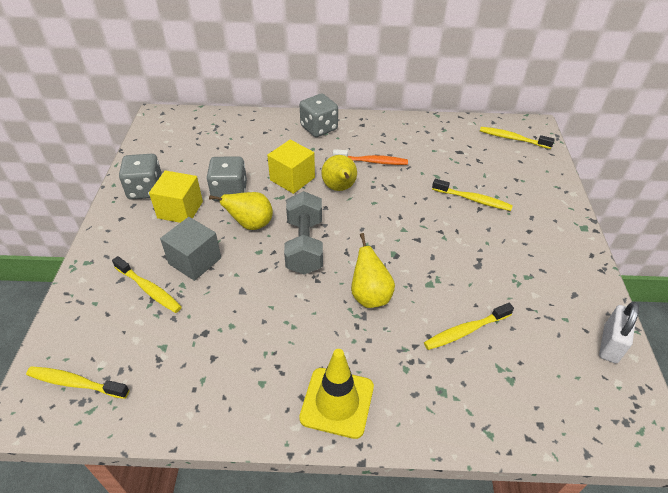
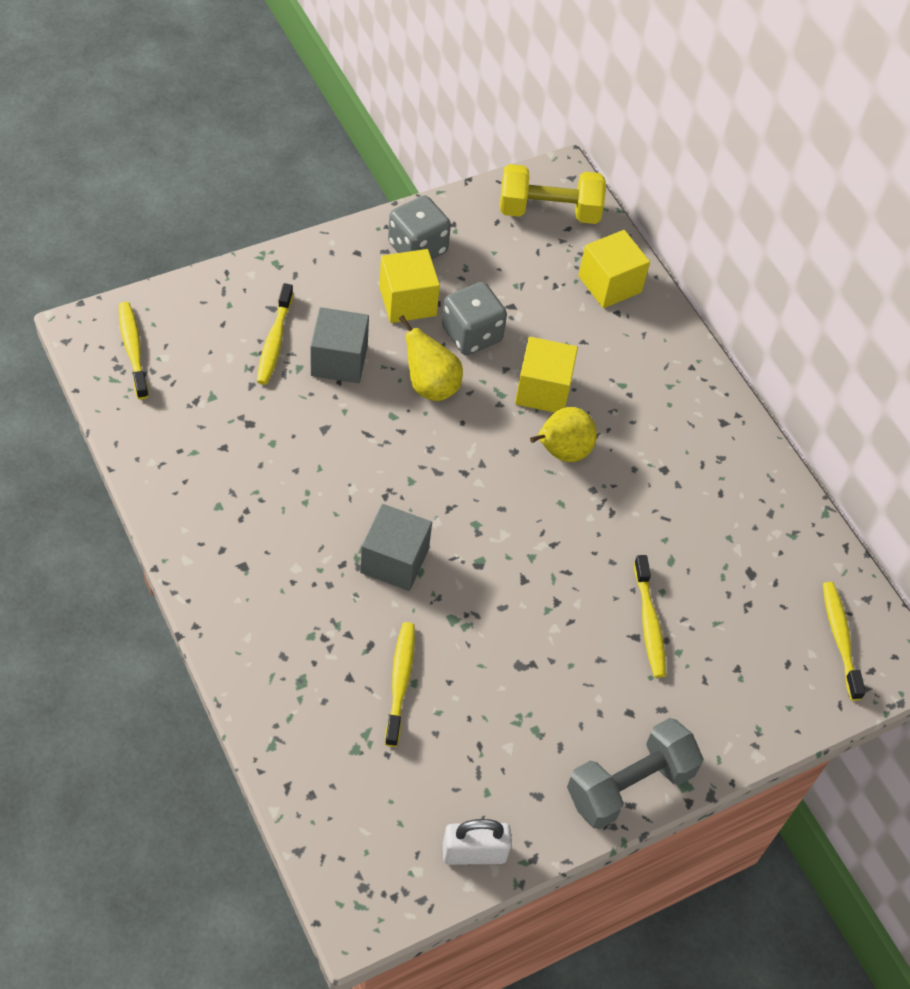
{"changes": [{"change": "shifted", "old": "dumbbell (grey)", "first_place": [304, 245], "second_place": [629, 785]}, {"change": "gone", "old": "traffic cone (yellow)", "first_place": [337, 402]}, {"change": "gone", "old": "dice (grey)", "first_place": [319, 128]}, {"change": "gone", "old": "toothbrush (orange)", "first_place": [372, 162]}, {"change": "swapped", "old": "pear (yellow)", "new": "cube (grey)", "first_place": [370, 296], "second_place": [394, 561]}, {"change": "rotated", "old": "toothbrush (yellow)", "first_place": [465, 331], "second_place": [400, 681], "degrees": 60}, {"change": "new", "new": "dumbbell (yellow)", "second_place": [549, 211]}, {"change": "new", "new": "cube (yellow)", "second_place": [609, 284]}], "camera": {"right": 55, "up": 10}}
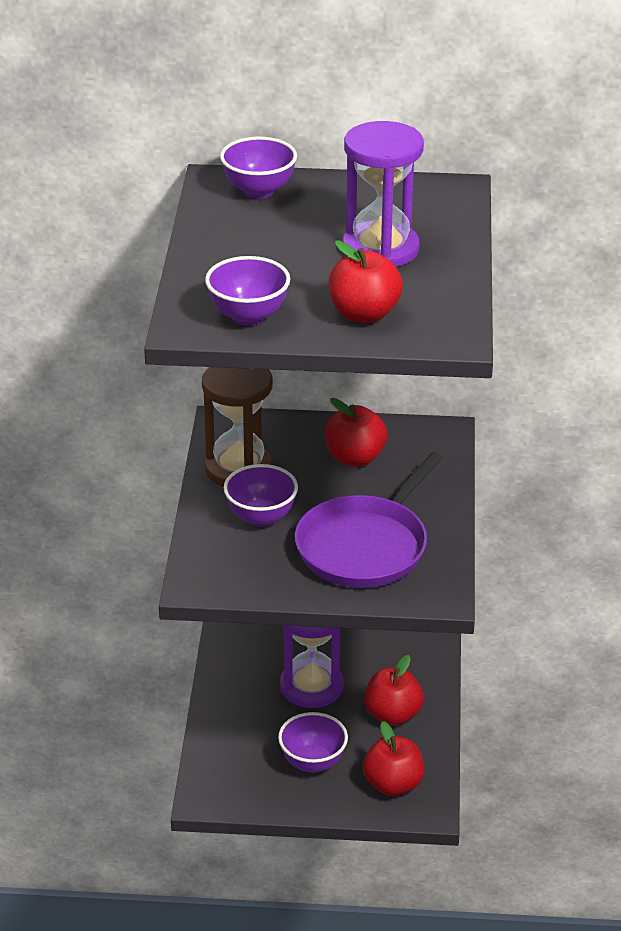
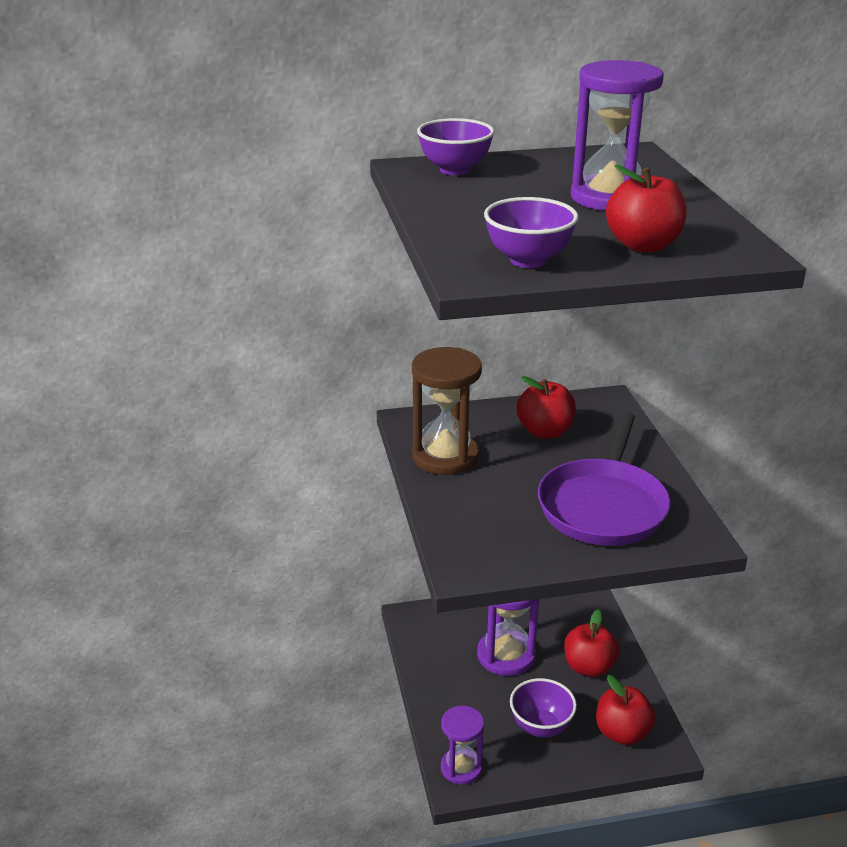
{"changes": [{"change": "gone", "old": "bowl (purple)", "first_place": [261, 517]}, {"change": "new", "new": "hourglass (purple)", "second_place": [461, 768]}], "camera": {"right": -15, "up": -5}}
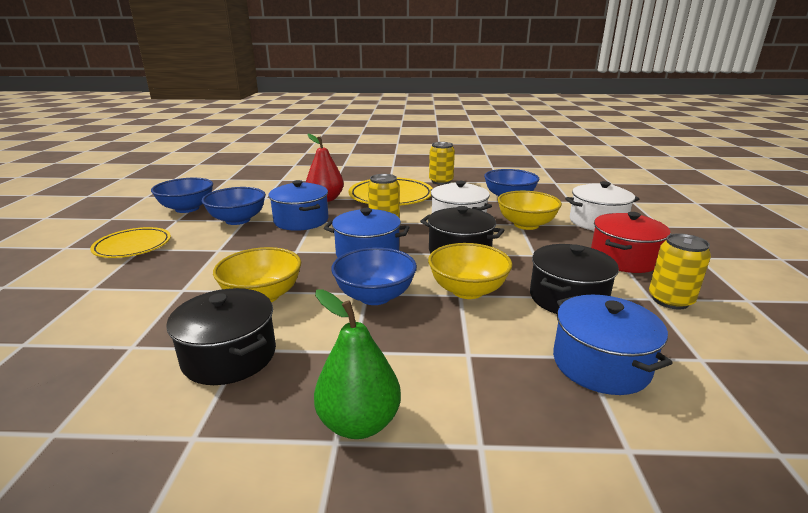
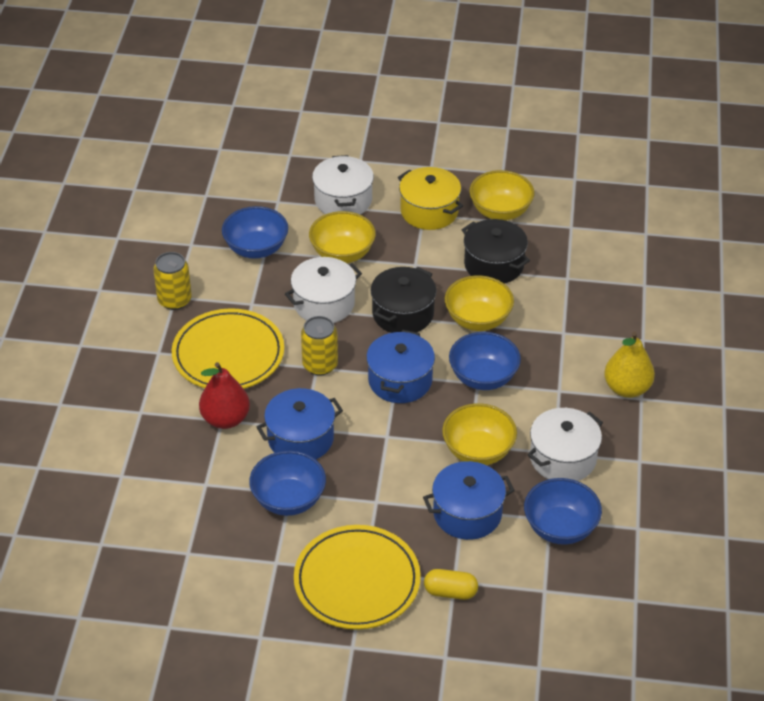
{"changes": [{"change": "scaled", "old": "plate (yellow)", "first_place": [133, 246], "second_place": [357, 581], "factor": 1.53}, {"change": "shifted", "old": "bowl (blue)", "first_place": [187, 208], "second_place": [560, 528]}, {"change": "repainted", "old": "pot (black)", "new": "pot (white)", "first_place": [229, 356], "second_place": [562, 458]}, {"change": "repainted", "old": "pear (green)", "new": "pear (yellow)", "first_place": [359, 423], "second_place": [627, 388]}, {"change": "shifted", "old": "pot (blue)", "first_place": [600, 364], "second_place": [467, 513]}, {"change": "repainted", "old": "pot (red)", "new": "pot (yellow)", "first_place": [623, 259], "second_place": [429, 211]}, {"change": "swapped", "old": "can (yellow)", "new": "bowl (yellow)", "first_place": [670, 300], "second_place": [500, 211]}, {"change": "new", "new": "capsule (yellow)", "second_place": [450, 592]}], "camera": {"right": -85, "up": 20}}
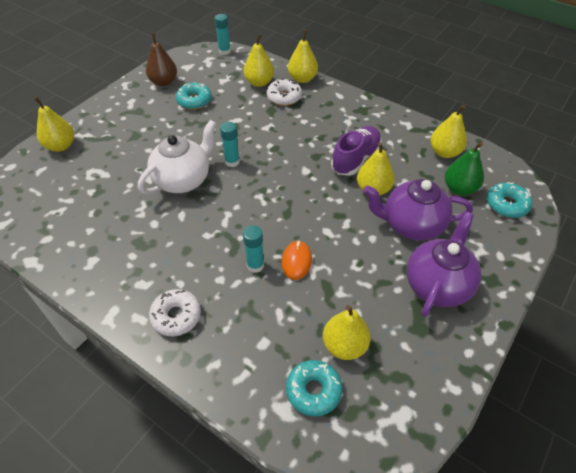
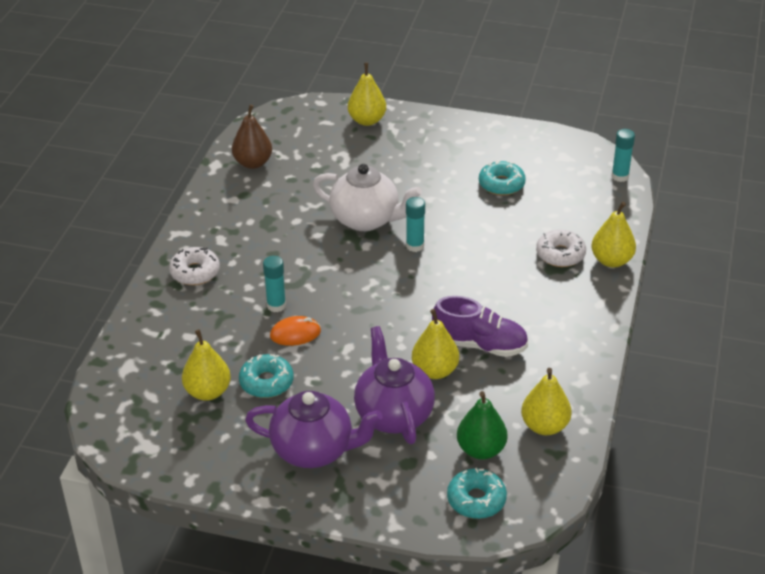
{"changes": [{"change": "shifted", "old": "pear (brown)", "first_place": [164, 82], "second_place": [253, 163]}, {"change": "gone", "old": "pear (yellow)", "first_place": [259, 82]}, {"change": "shifted", "old": "donut (turquoise)", "first_place": [313, 390], "second_place": [266, 382]}], "camera": {"right": 70, "up": -10}}
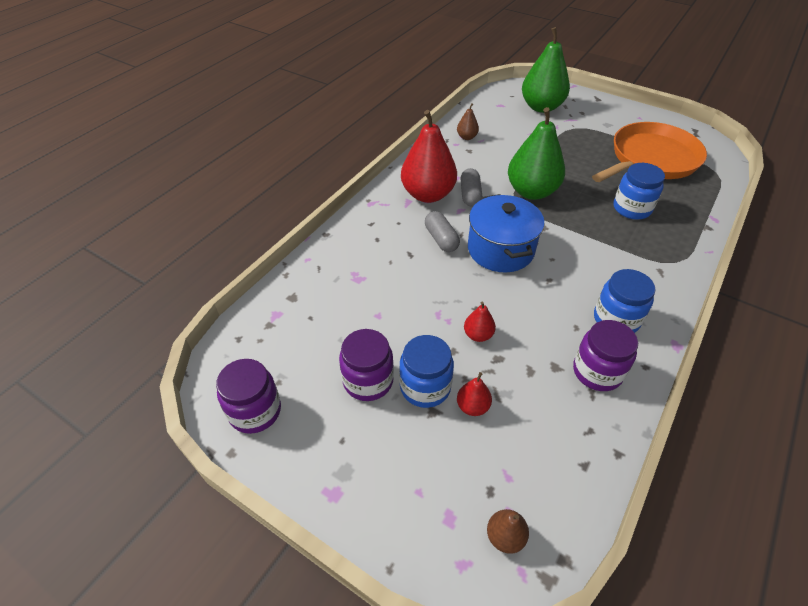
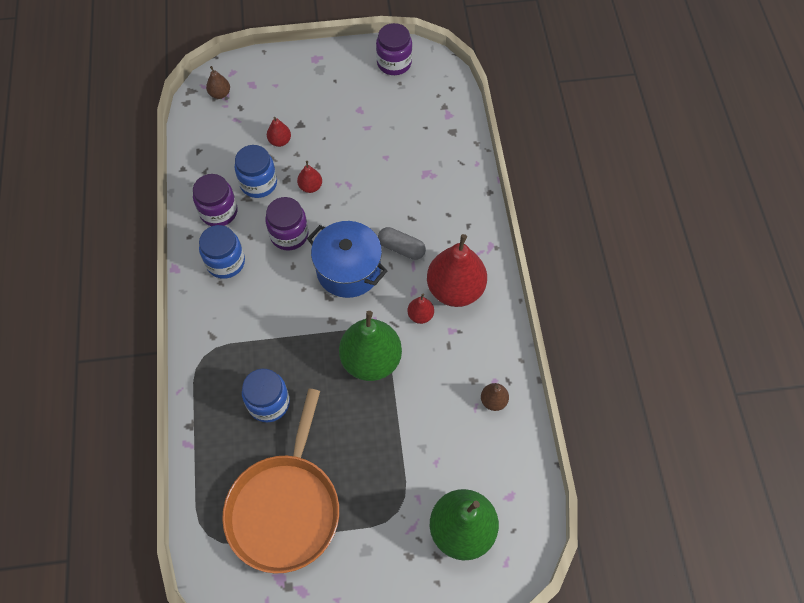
{"changes": [{"change": "shifted", "old": "jar (purple)", "first_place": [368, 381], "second_place": [289, 235]}, {"change": "shifted", "old": "jar (blue)", "first_place": [425, 387], "second_place": [258, 183]}, {"change": "swapped", "old": "capsule (grey)", "new": "pear (red)", "first_place": [470, 195], "second_place": [420, 315]}], "camera": {"right": 140, "up": 15}}
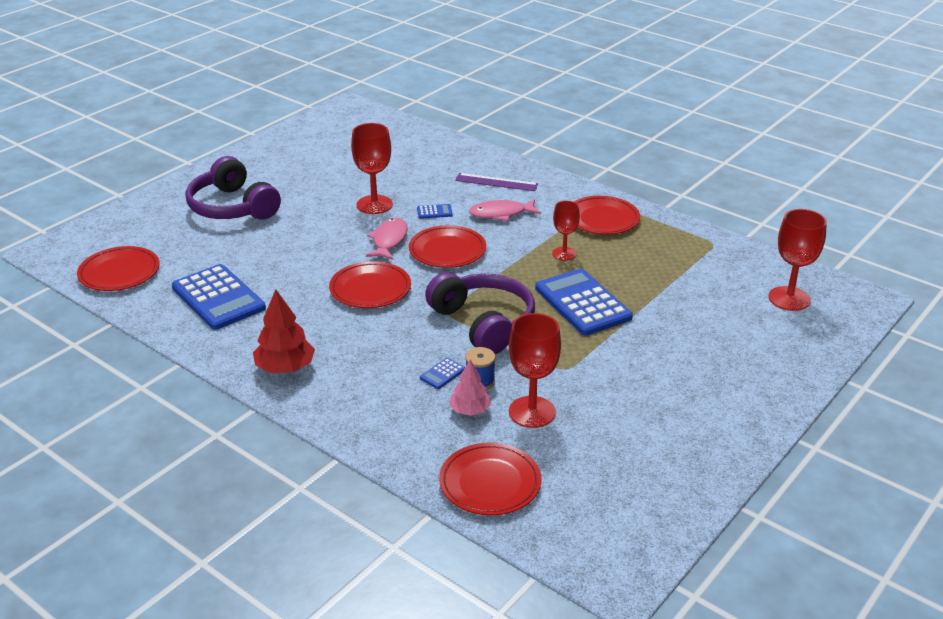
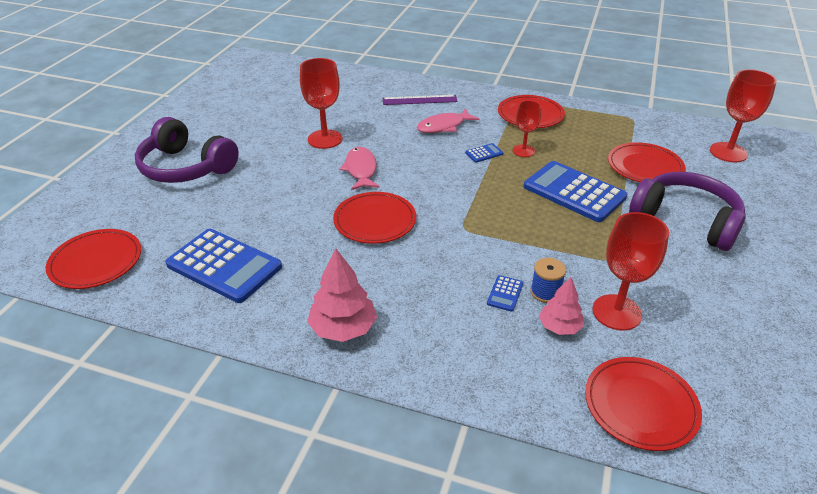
{"changes": [{"change": "repainted", "old": "tree (red)", "new": "tree (pink)", "first_place": [285, 368], "second_place": [343, 328]}, {"change": "shifted", "old": "plate (red)", "first_place": [447, 250], "second_place": [644, 167]}, {"change": "shifted", "old": "calculator (blue)", "first_place": [434, 212], "second_place": [484, 153]}, {"change": "shifted", "old": "headphones (purple)", "first_place": [483, 323], "second_place": [685, 220]}], "camera": {"right": -20, "up": 5}}
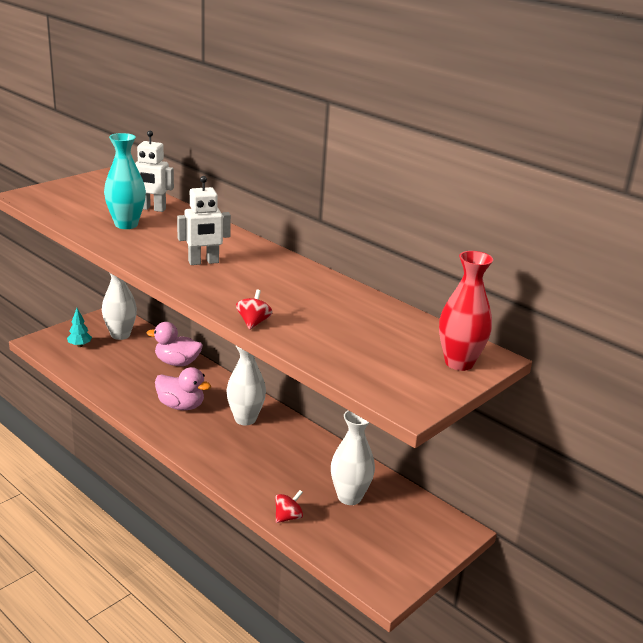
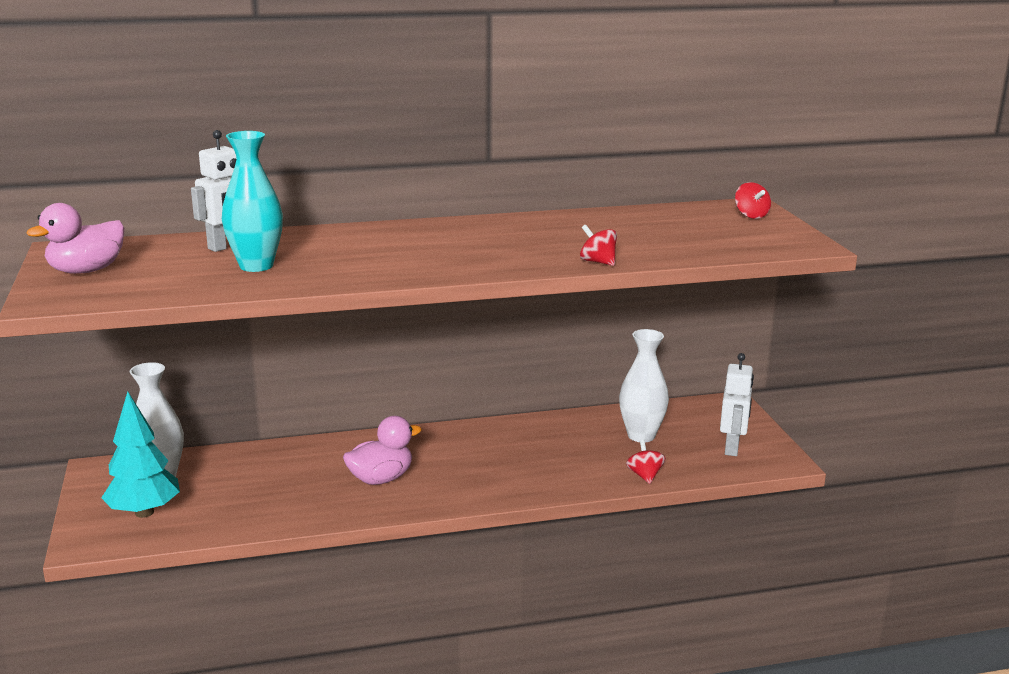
{"changes": [{"change": "scaled", "old": "tree (turquoise)", "first_place": [80, 345], "second_place": [144, 512], "factor": 1.94}, {"change": "shifted", "old": "duck (pink)", "first_place": [177, 362], "second_place": [86, 271]}, {"change": "shifted", "old": "robot (white)", "first_place": [203, 262], "second_place": [732, 448]}, {"change": "gone", "old": "vase (white)", "first_place": [245, 419]}, {"change": "swapped", "old": "vase (red)", "new": "spinning top (red)", "first_place": [459, 363], "second_place": [751, 215]}], "camera": {"right": -55, "up": -5}}
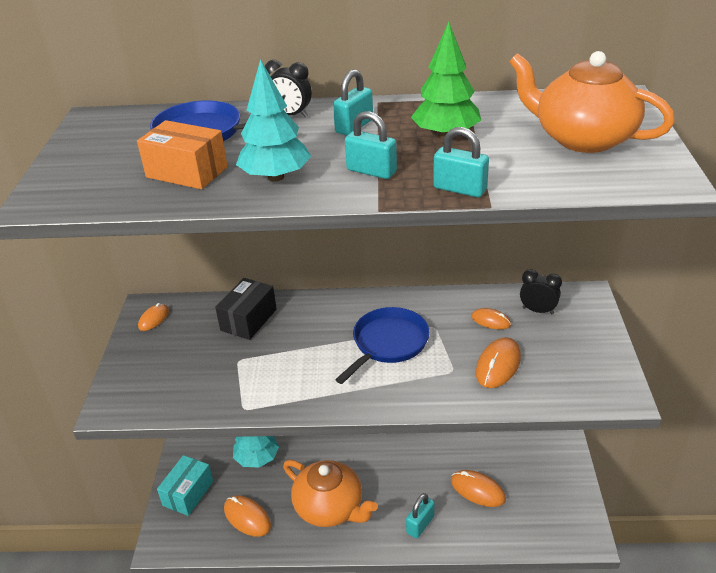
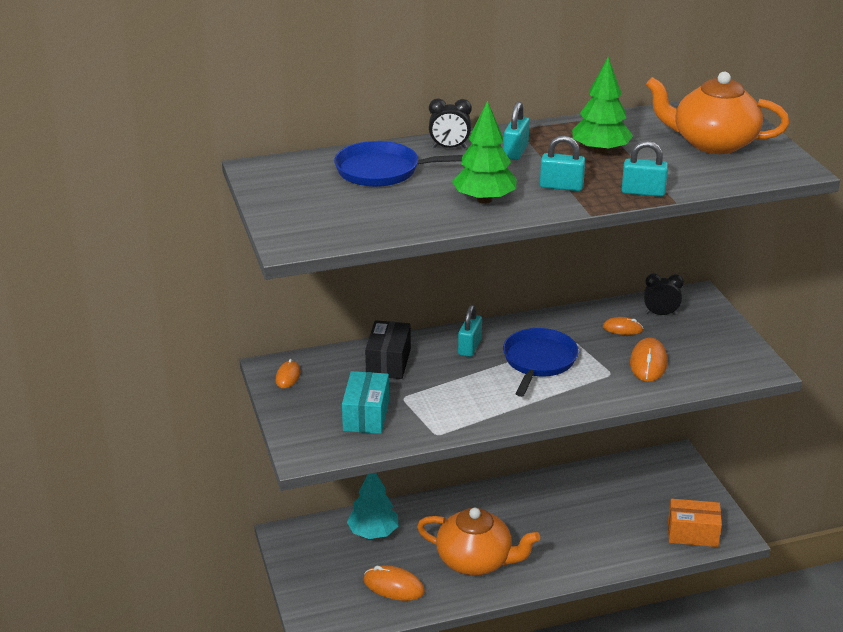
{"changes": [{"change": "shifted", "old": "box (orange)", "first_place": [187, 172], "second_place": [692, 533]}, {"change": "shifted", "old": "box (turquoise)", "first_place": [188, 493], "second_place": [366, 415]}, {"change": "repainted", "old": "tree (turquoise)", "new": "tree (green)", "first_place": [275, 177], "second_place": [484, 200]}, {"change": "shifted", "old": "padlock (turquoise)", "first_place": [420, 524], "second_place": [469, 347]}, {"change": "gone", "old": "mouse (orange)", "first_place": [477, 490]}], "camera": {"right": -20, "up": -5}}
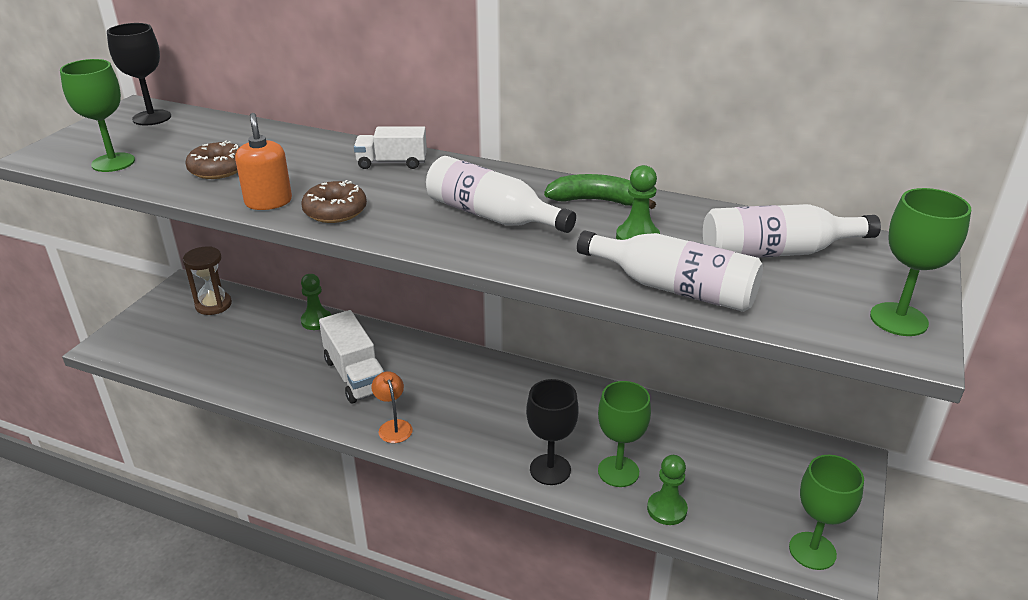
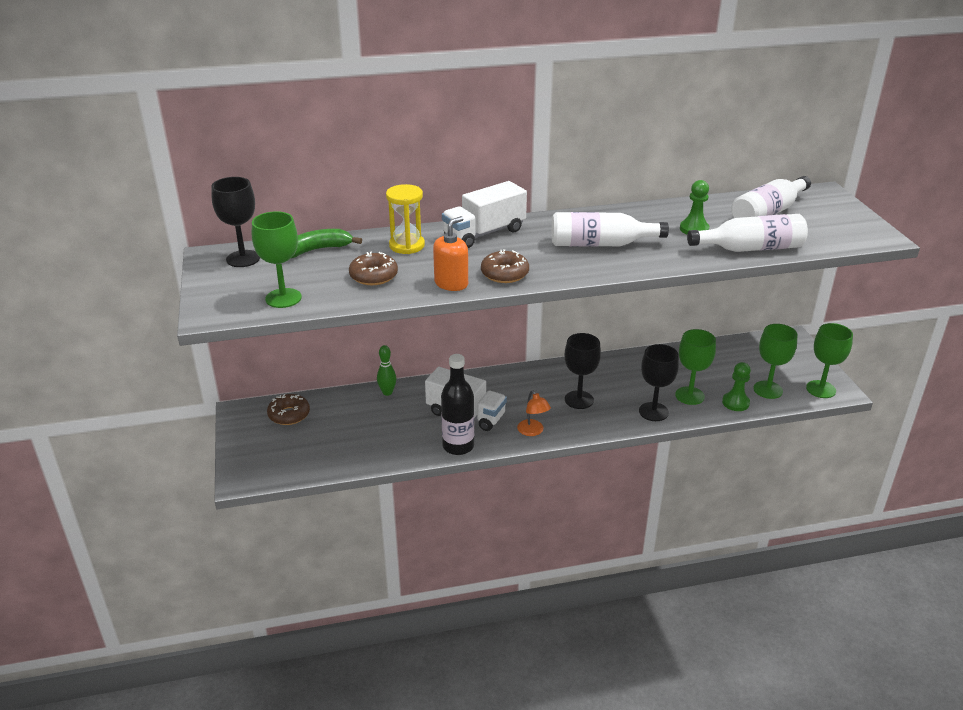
{"changes": [{"change": "swapped", "old": "hourglass (brown)", "new": "donut (brown)", "first_place": [213, 305], "second_place": [289, 415]}, {"change": "rotated", "old": "soap dispenser (orange)", "first_place": [268, 202], "second_place": [451, 283], "degrees": 90}, {"change": "swapped", "old": "pawn (green)", "new": "bowling pin (green)", "first_place": [316, 321], "second_place": [387, 392]}, {"change": "scaled", "old": "truck (white)", "first_place": [392, 163], "second_place": [484, 233], "factor": 1.54}, {"change": "rotated", "old": "lamp (orange)", "first_place": [393, 426], "second_place": [533, 431], "degrees": -150}, {"change": "shifted", "old": "banana (green)", "first_place": [597, 201], "second_place": [317, 250]}, {"change": "shifted", "old": "goblet (green)", "first_place": [898, 319], "second_place": [768, 390]}, {"change": "new", "new": "hourglass (yellow)", "second_place": [407, 245]}, {"change": "new", "new": "bottle (black)", "second_place": [458, 446]}, {"change": "new", "new": "goblet (black)", "second_place": [579, 400]}], "camera": {"right": -35, "up": 0}}
